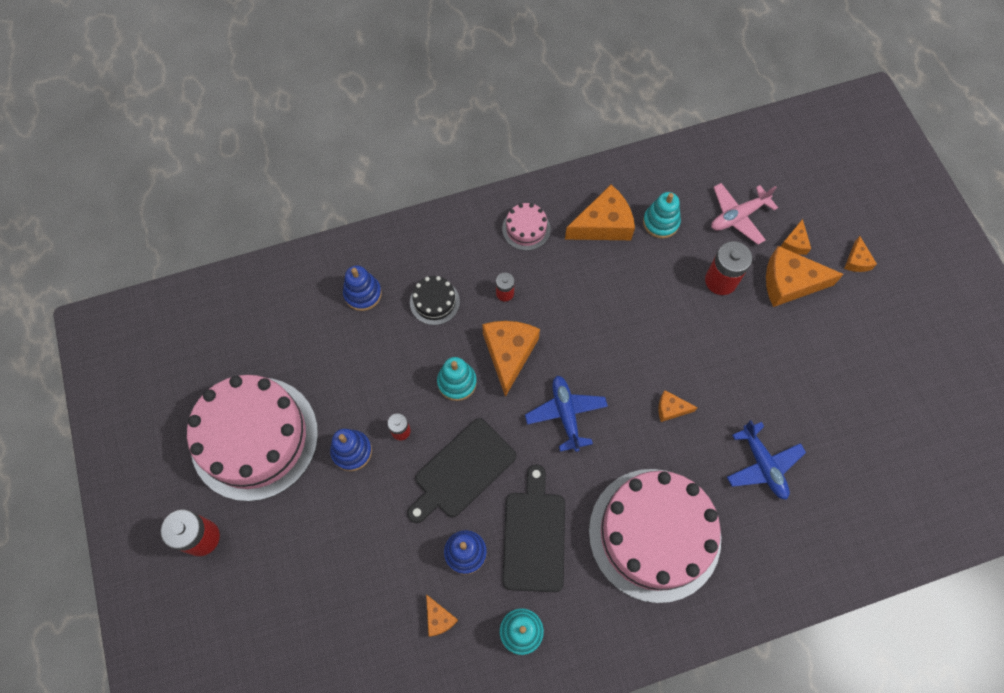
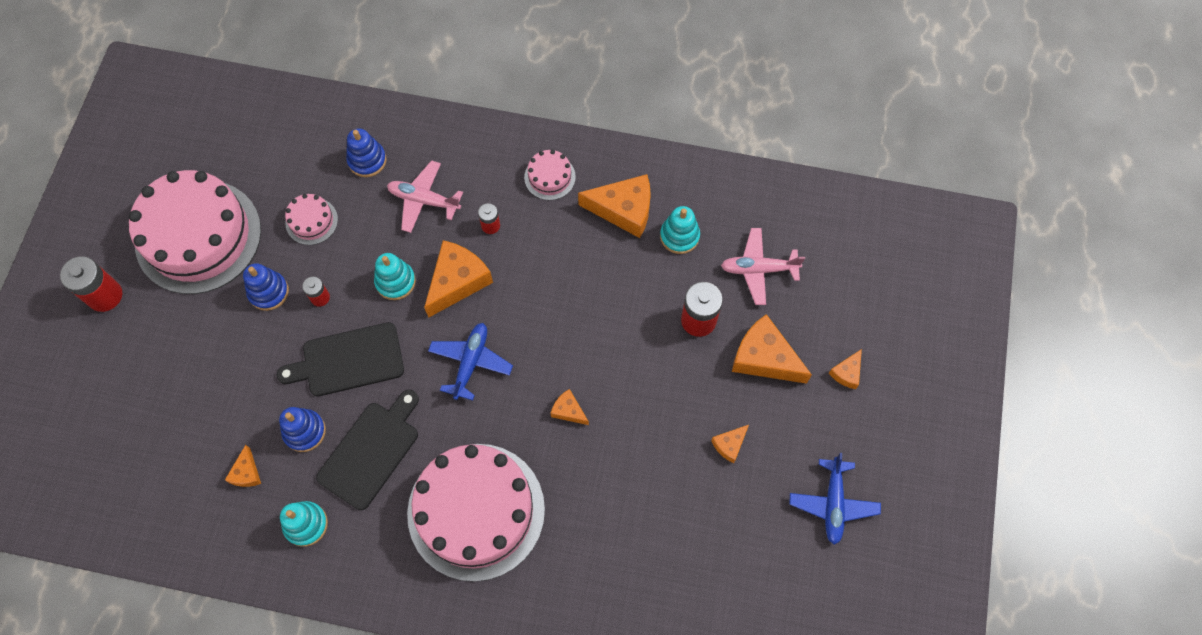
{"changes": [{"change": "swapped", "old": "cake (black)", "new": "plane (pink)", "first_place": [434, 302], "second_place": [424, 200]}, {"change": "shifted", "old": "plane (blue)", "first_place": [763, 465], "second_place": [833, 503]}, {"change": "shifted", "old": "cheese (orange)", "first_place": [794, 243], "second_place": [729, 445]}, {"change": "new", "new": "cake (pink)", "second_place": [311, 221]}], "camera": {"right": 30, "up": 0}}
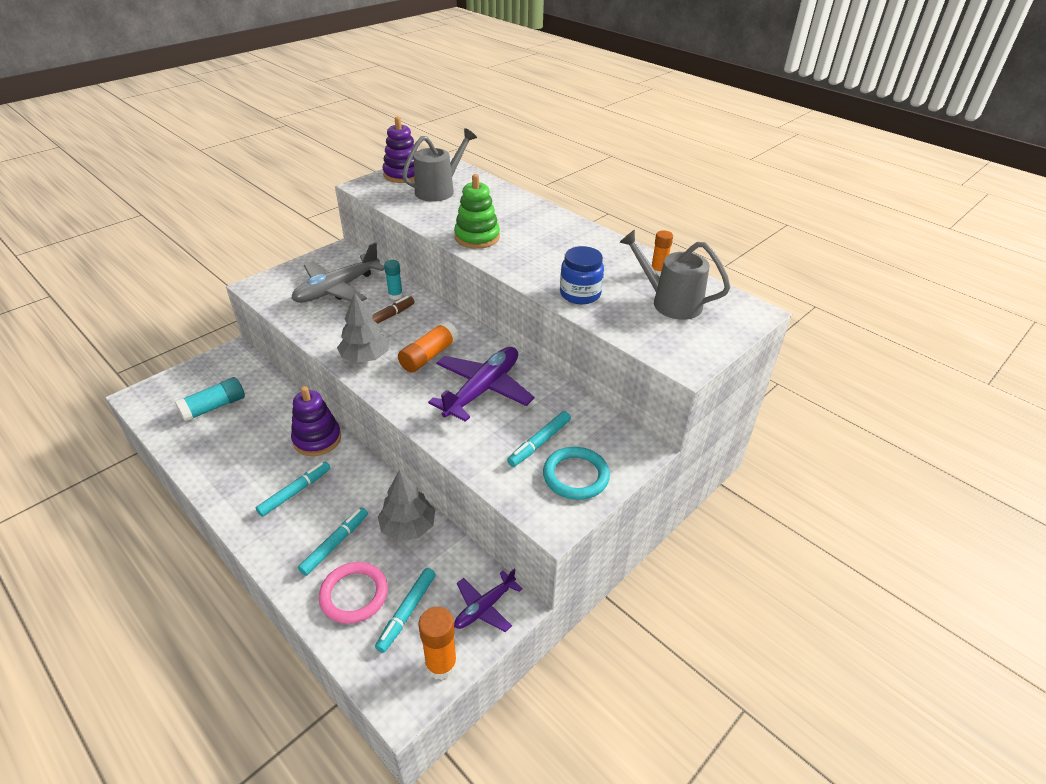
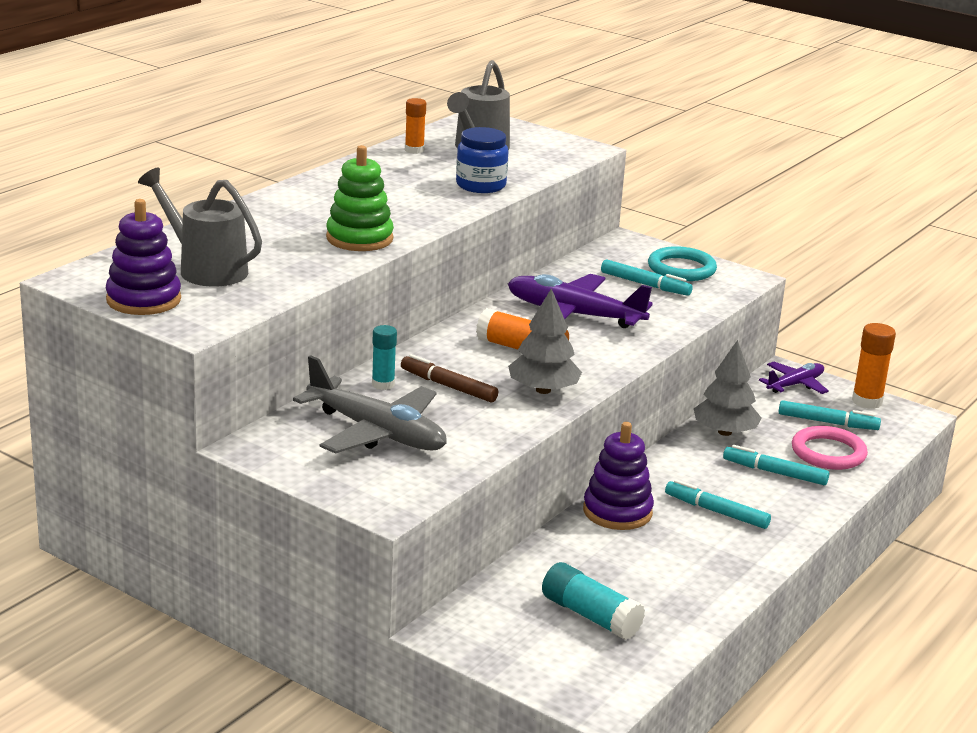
{"changes": [{"change": "rotated", "old": "plane (purple)", "first_place": [484, 607], "second_place": [795, 385], "degrees": -75}], "camera": {"right": -100, "up": -15}}
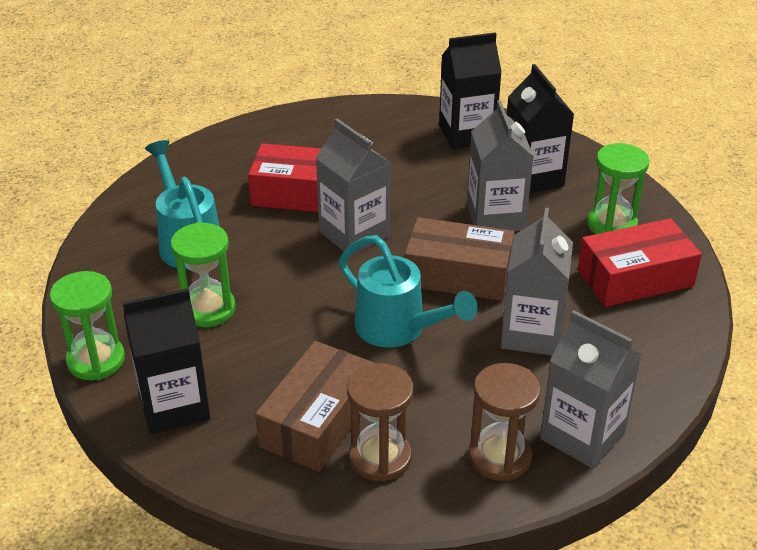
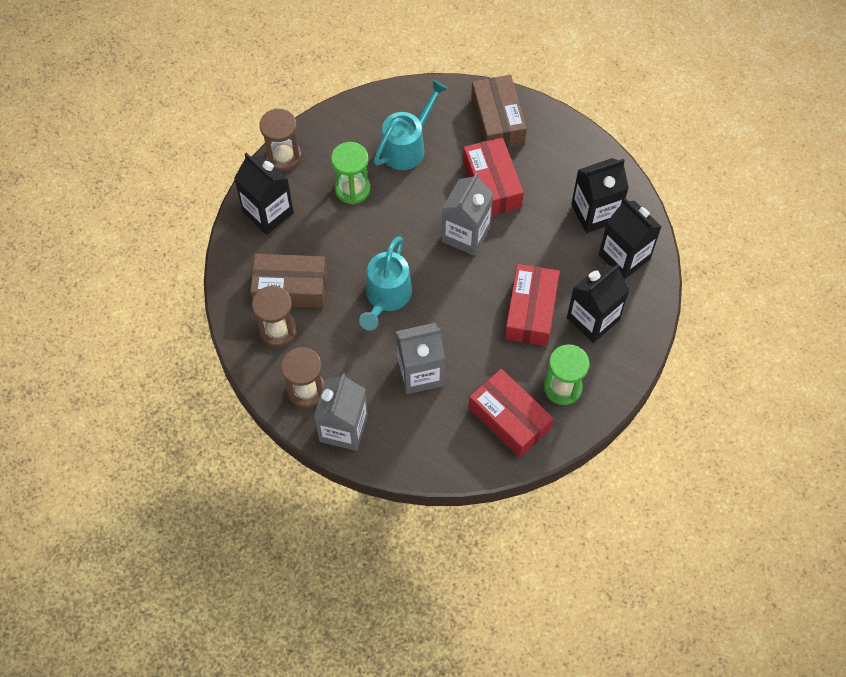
{"changes": [{"change": "repainted", "old": "hourglass (green)", "new": "hourglass (brown)", "first_place": [96, 360], "second_place": [283, 156]}, {"change": "shifted", "old": "box (brown)", "first_place": [458, 275], "second_place": [497, 121]}, {"change": "swapped", "old": "carton (grey)", "new": "box (red)", "first_place": [495, 217], "second_place": [531, 311]}, {"change": "new", "new": "carton (black)", "second_place": [595, 213]}], "camera": {"right": 65, "up": 25}}
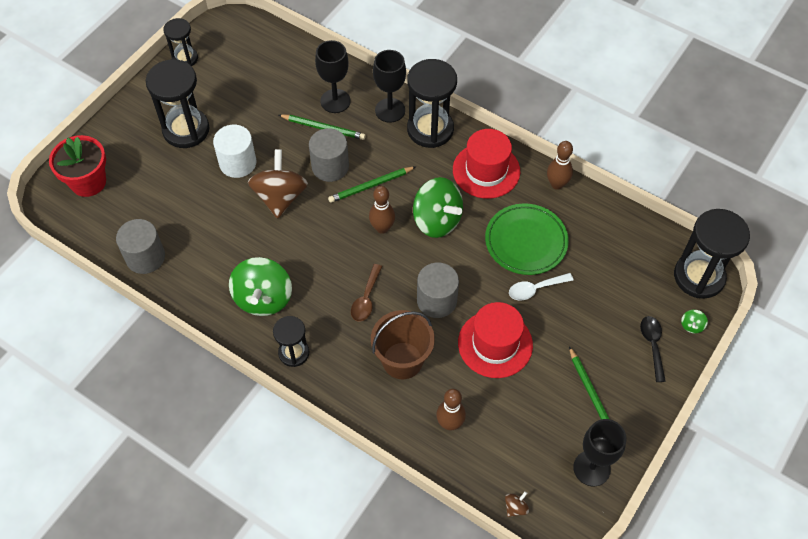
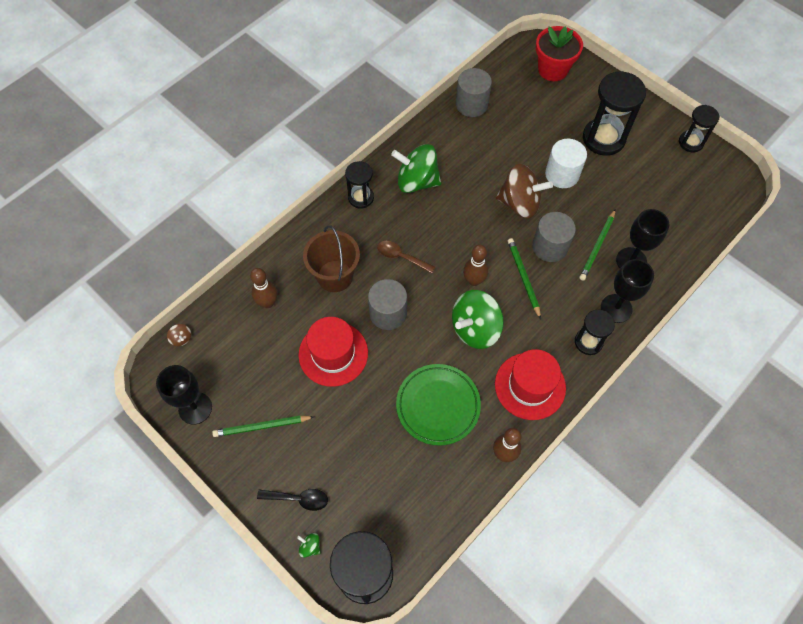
{"changes": [{"change": "scaled", "old": "hourglass (black)", "first_place": [430, 129], "second_place": [588, 342], "factor": 0.58}, {"change": "gone", "old": "spoon (white)", "first_place": [535, 289]}], "camera": {"right": 100, "up": 5}}
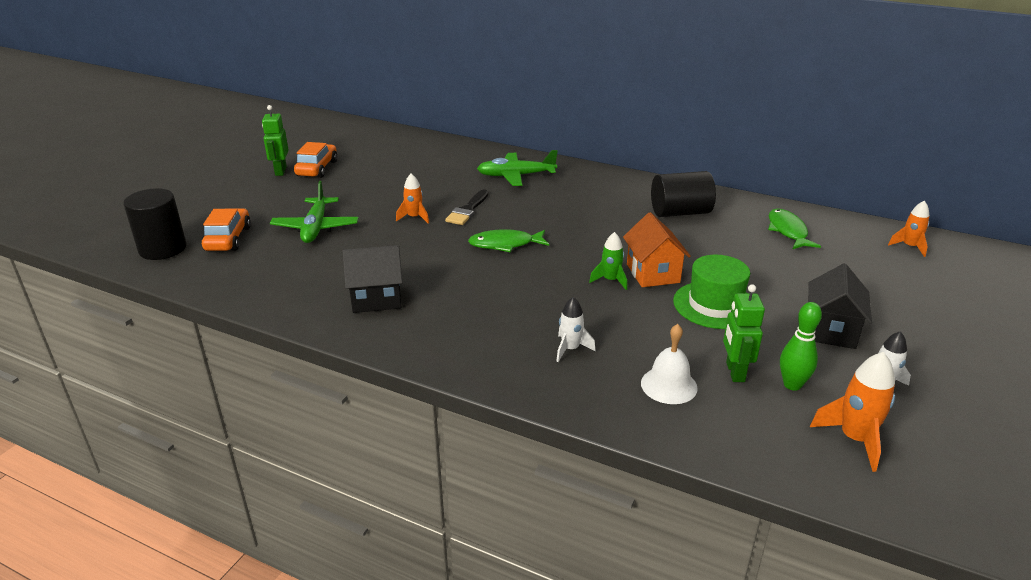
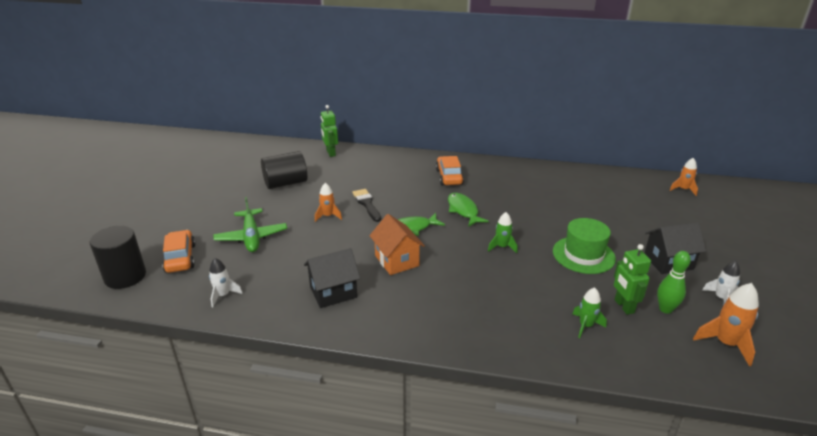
{"changes": [{"change": "shifted", "old": "robot (green)", "first_place": [280, 171], "second_place": [330, 153]}, {"change": "shifted", "old": "car (orange)", "first_place": [317, 168], "second_place": [449, 177]}, {"change": "rotated", "old": "brush (black)", "first_place": [467, 210], "second_place": [367, 204], "degrees": 150}, {"change": "gone", "old": "plane (green)", "first_place": [516, 176]}, {"change": "shifted", "old": "rocket (white)", "first_place": [570, 349], "second_place": [223, 295]}, {"change": "shifted", "old": "house (orange)", "first_place": [653, 273], "second_place": [397, 261]}, {"change": "swapped", "old": "bell (white)", "new": "rocket (green)", "first_place": [669, 385], "second_place": [585, 326]}, {"change": "shifted", "old": "cylinder (black)", "first_place": [680, 212], "second_place": [285, 183]}, {"change": "shifted", "old": "fish (green)", "first_place": [788, 231], "second_place": [463, 210]}, {"change": "rotated", "old": "house (black)", "first_place": [831, 330], "second_place": [668, 262], "degrees": 75}], "camera": {"right": -15, "up": 0}}
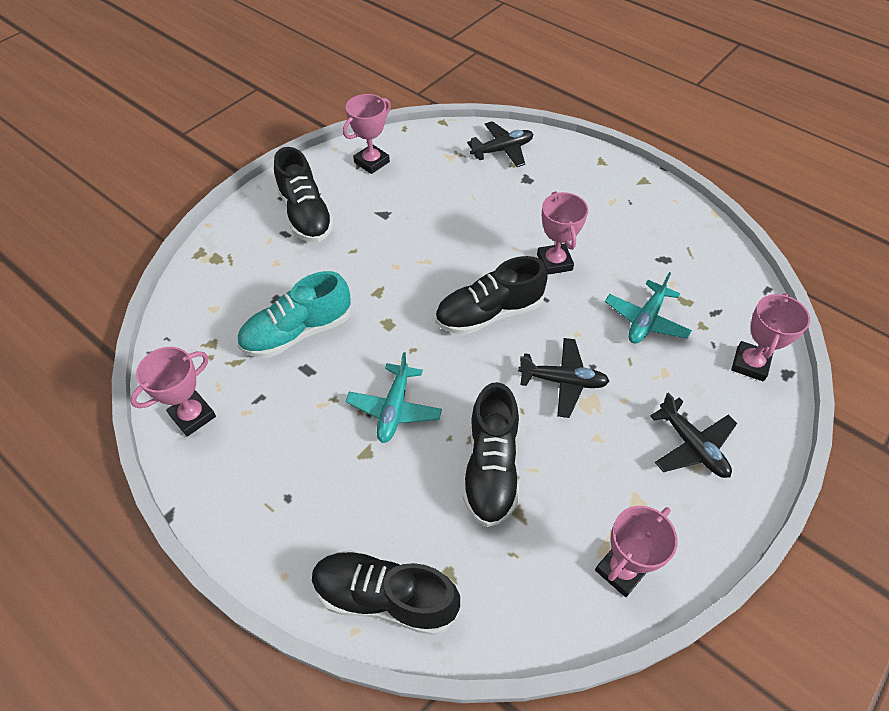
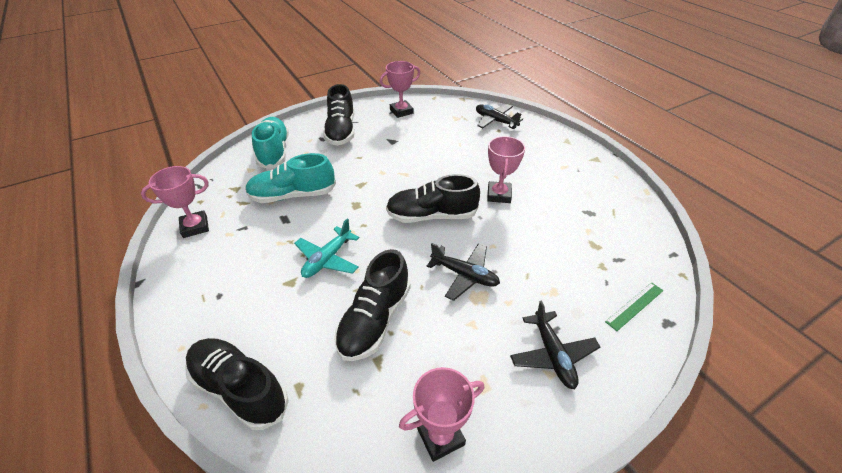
{"changes": [{"change": "rotated", "old": "plane (black)", "first_place": [502, 150], "second_place": [495, 121], "degrees": -135}, {"change": "gone", "old": "plane (turquoise)", "first_place": [645, 320]}, {"change": "swapped", "old": "trophy (pink)", "new": "ruler (green)", "first_place": [750, 364], "second_place": [634, 305]}, {"change": "new", "new": "shoe (turquoise)", "second_place": [274, 152]}], "camera": {"right": 20, "up": -10}}
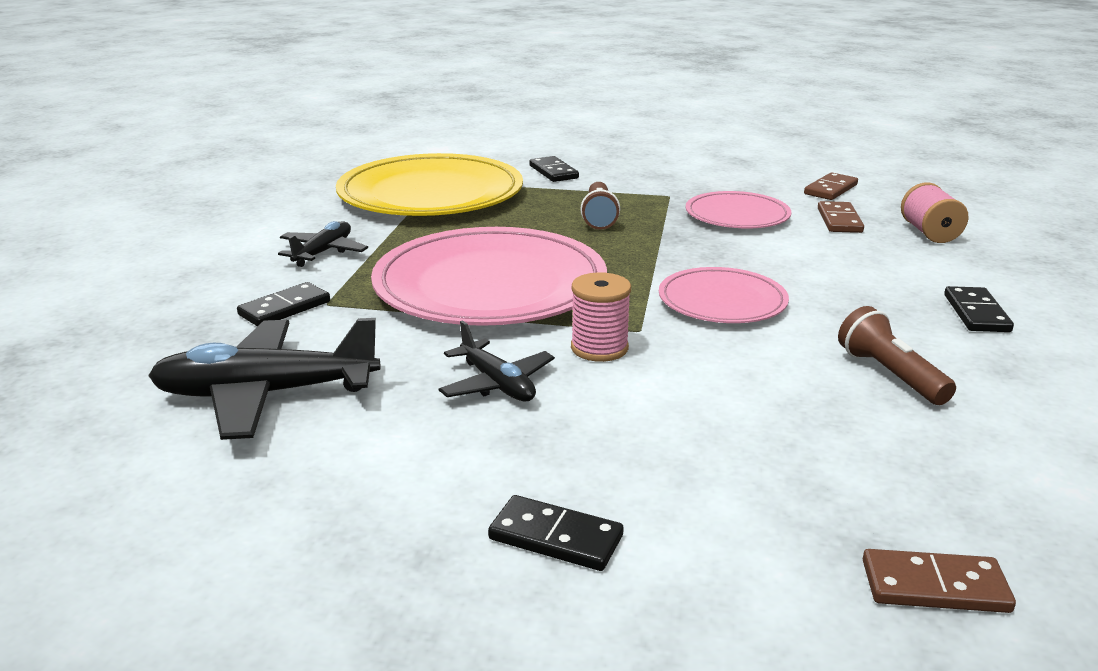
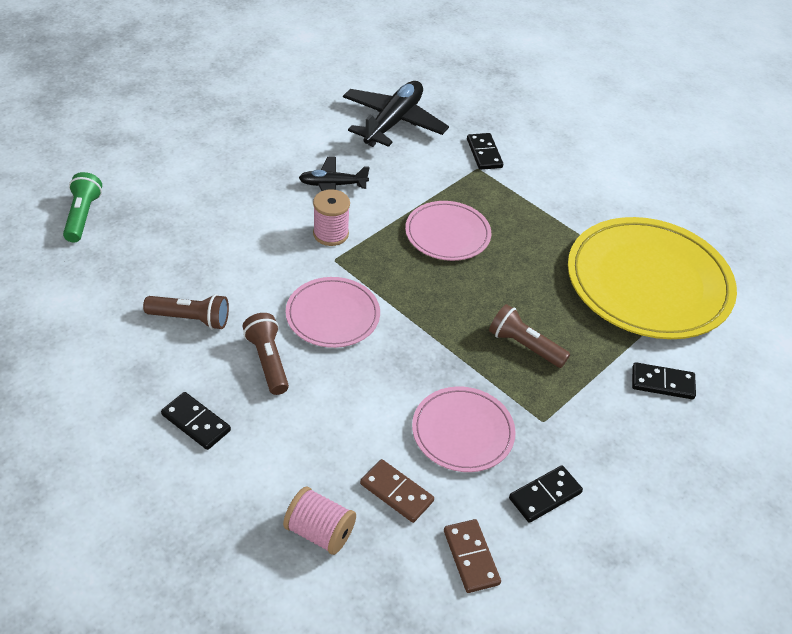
{"changes": [{"change": "gone", "old": "plane (black)", "first_place": [323, 252]}, {"change": "scaled", "old": "plate (pink)", "first_place": [490, 285], "second_place": [447, 234], "factor": 0.53}, {"change": "shifted", "old": "domino (black)", "first_place": [555, 538], "second_place": [545, 495]}, {"change": "swapped", "old": "domino (brown)", "new": "flashlight (green)", "first_place": [934, 586], "second_place": [83, 216]}, {"change": "new", "new": "flashlight (brown)", "second_place": [268, 361]}], "camera": {"right": 120, "up": 20}}
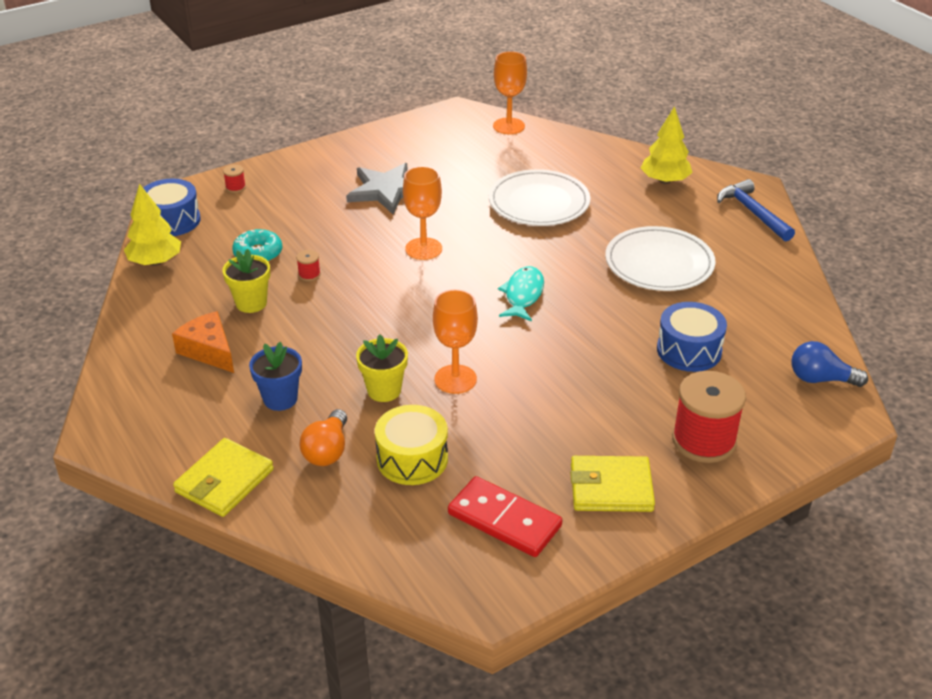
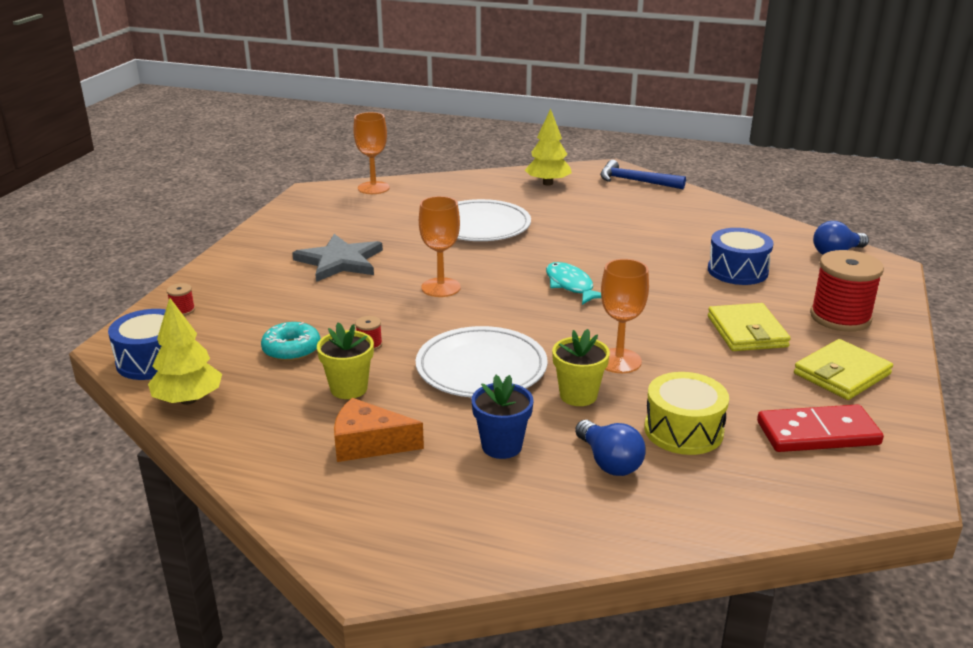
{"changes": [{"change": "shifted", "old": "wallet (yellow)", "first_place": [224, 481], "second_place": [747, 332]}, {"change": "repainted", "old": "light bulb (orange)", "new": "light bulb (blue)", "first_place": [327, 450], "second_place": [609, 462]}, {"change": "shifted", "old": "plate (white)", "first_place": [659, 263], "second_place": [481, 368]}], "camera": {"right": -40, "up": -10}}
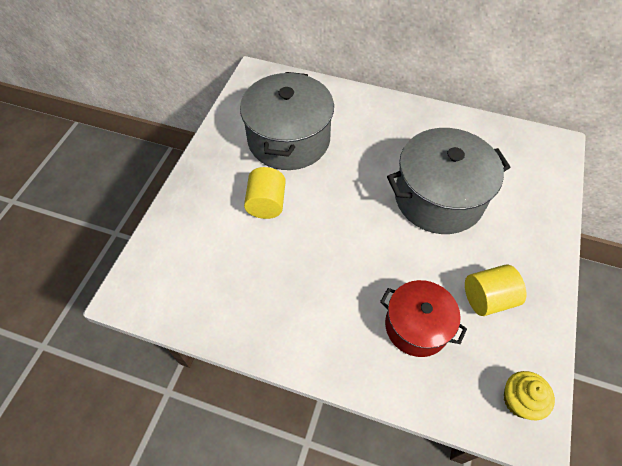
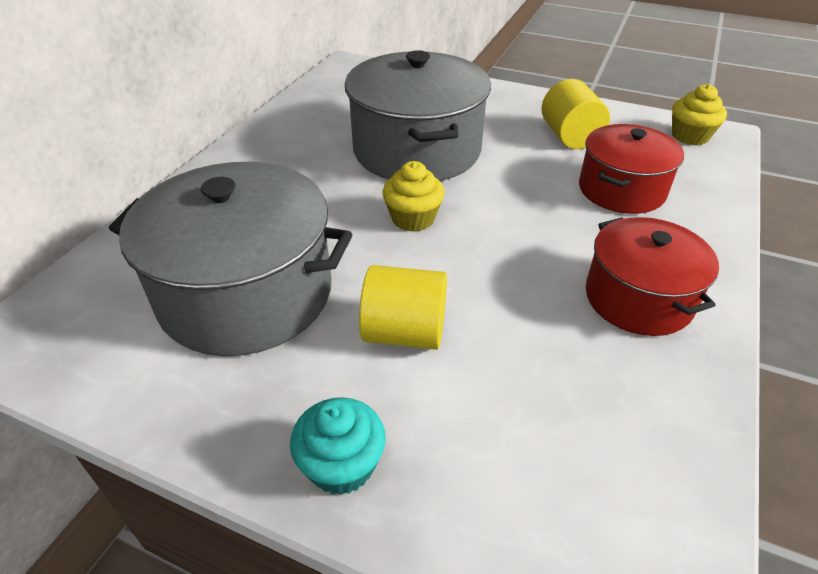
{"changes": [{"change": "new", "new": "cupcake (turquoise)", "second_place": [342, 465]}, {"change": "new", "new": "cupcake (yellow)", "second_place": [413, 218]}, {"change": "new", "new": "pot (red)", "second_place": [638, 298]}], "camera": {"right": -85, "up": -15}}
